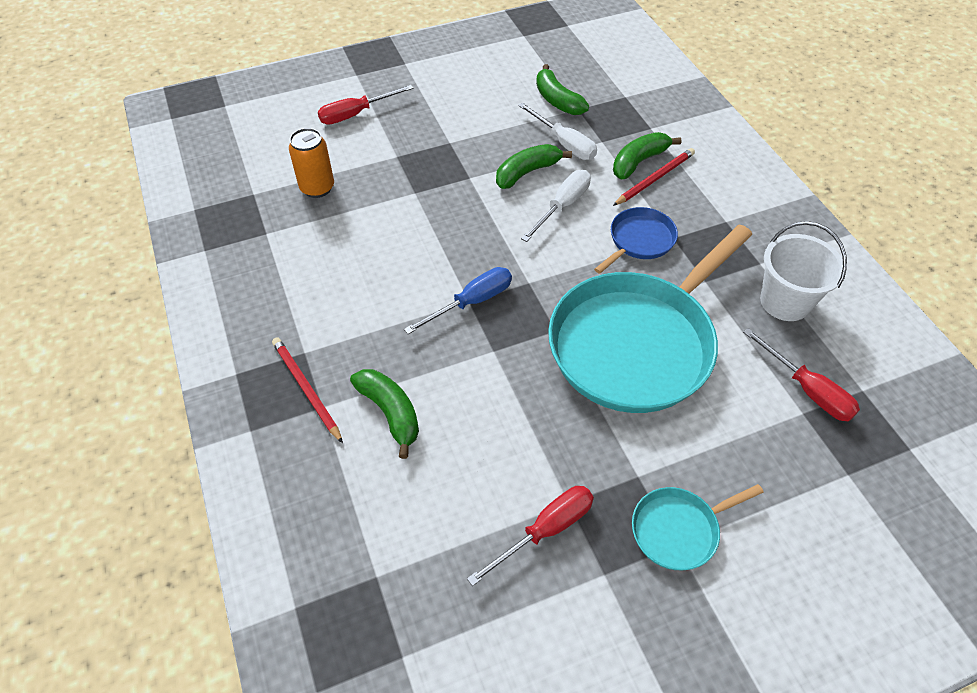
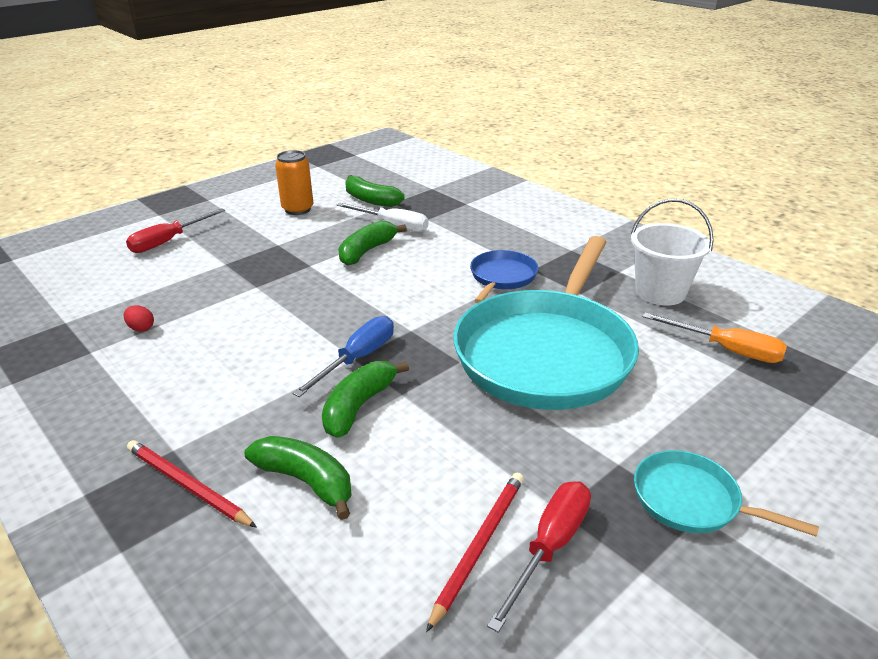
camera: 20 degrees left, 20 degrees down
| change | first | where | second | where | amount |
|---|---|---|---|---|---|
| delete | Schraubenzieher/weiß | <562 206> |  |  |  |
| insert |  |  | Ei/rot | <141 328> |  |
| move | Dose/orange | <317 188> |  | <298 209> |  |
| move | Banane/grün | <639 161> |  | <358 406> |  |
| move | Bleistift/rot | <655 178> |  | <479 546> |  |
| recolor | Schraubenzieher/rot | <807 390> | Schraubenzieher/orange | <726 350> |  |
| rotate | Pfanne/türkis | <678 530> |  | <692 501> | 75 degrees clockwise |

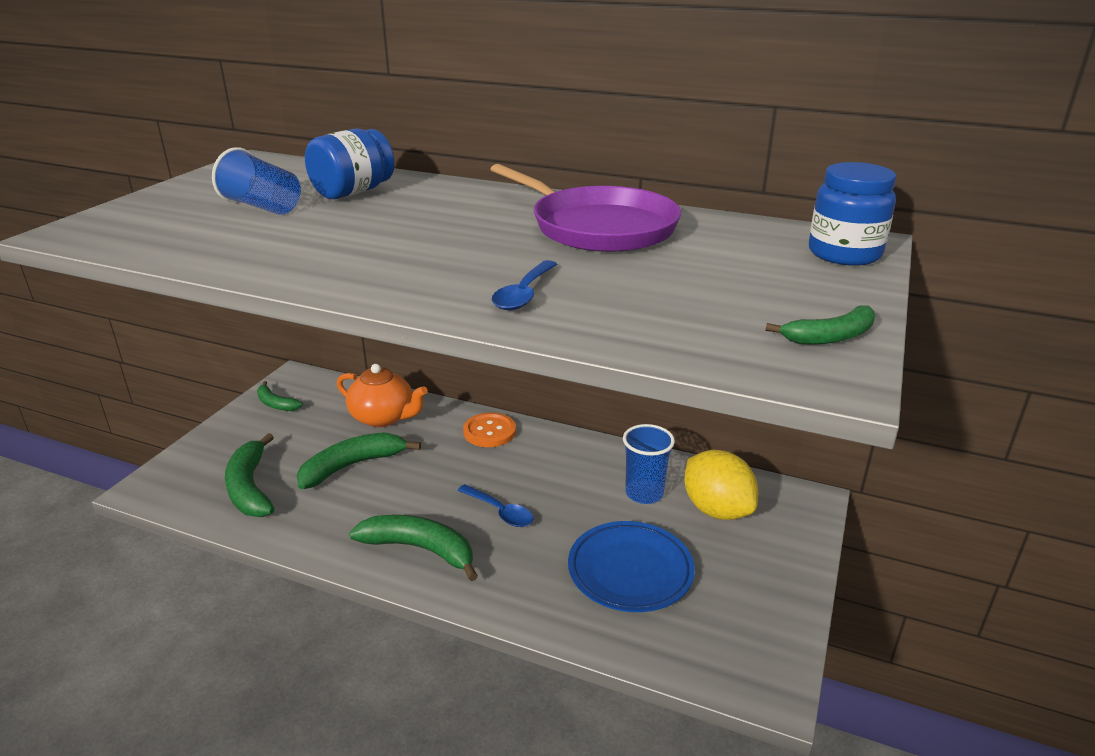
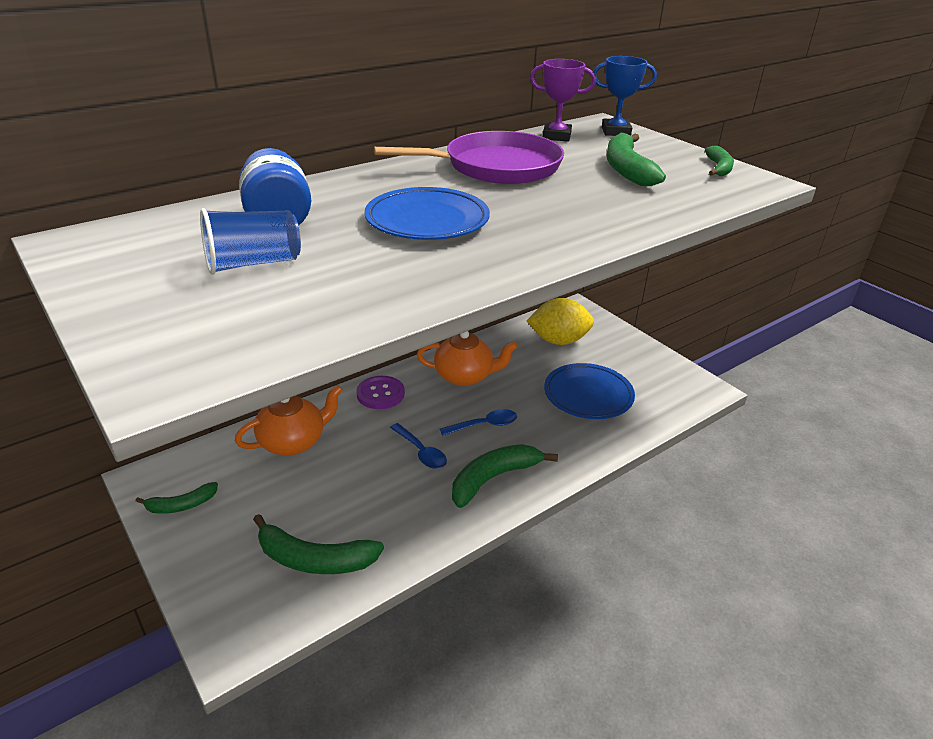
camera: 60 degrees left, 5 degrees up
| change | first | where | second | where | amount |
|---|---|---|---|---|---|
| delete | Becher/blau | <644 493> |  |  |  |
| insert |  |  | Teller/blau | <427 221> |  |
| insert |  |  | Teekanne/orange | <465 376> |  |
| insert |  |  | Pokal/lila | <556 136> |  |
| move | Banane/grün | <352 466> |  | <626 169> |  |
| move | Löffel/blau | <524 294> |  | <421 452> |  |
| replace | Einmachglas/blau | <844 254> | Pokal/blau | <616 132> |  |
| recolor | Knopf/orange | <489 432> | Knopf/lila | <380 394> |  |

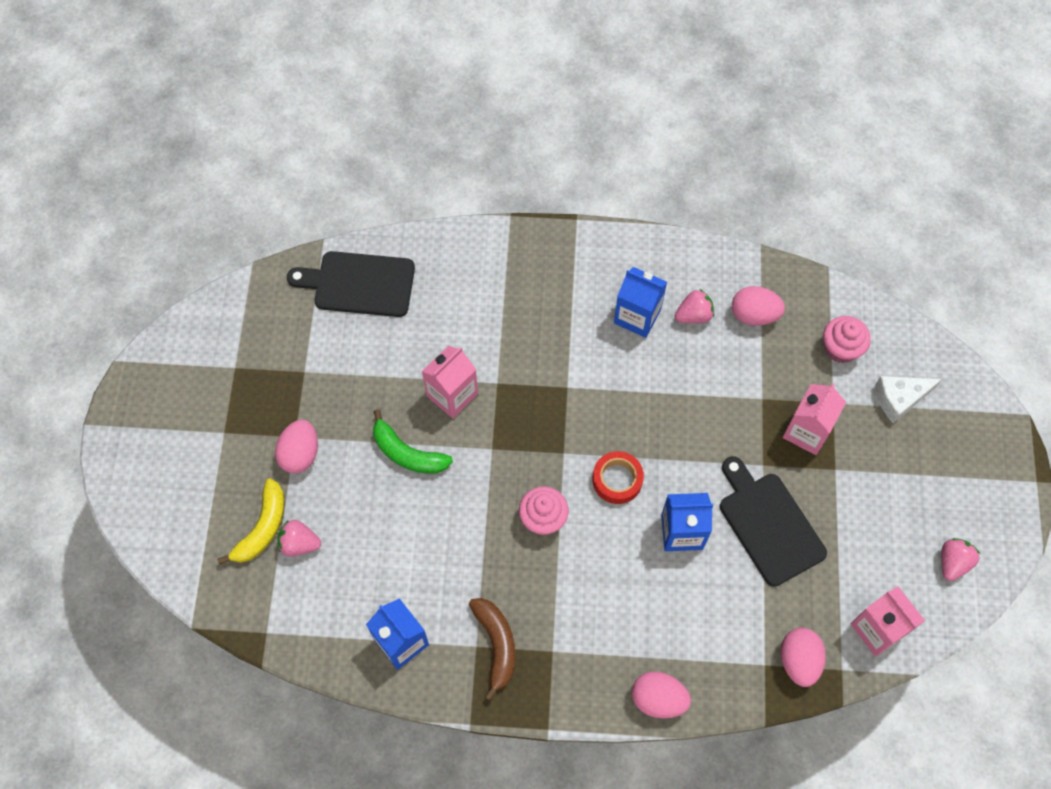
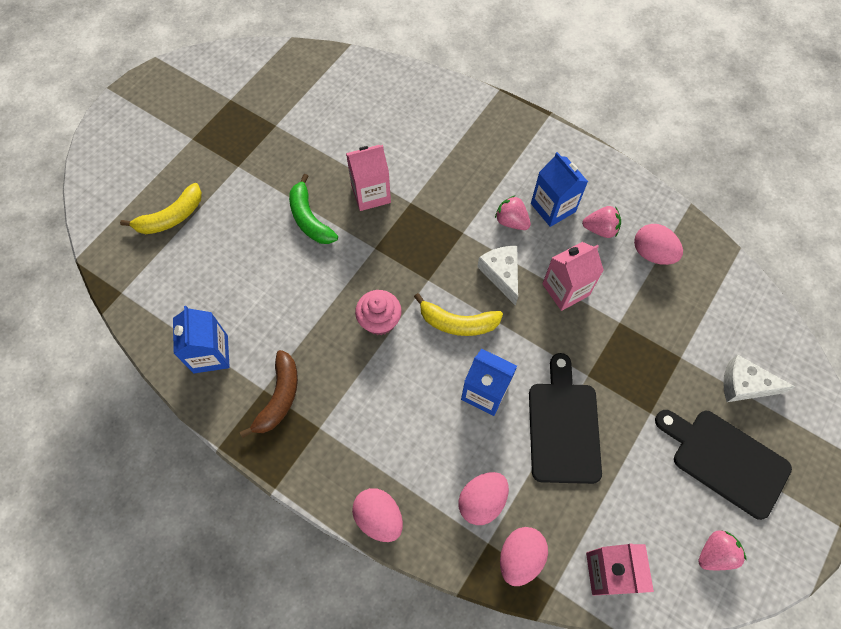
camera: 30 degrees right, 0 degrees up
| change | first | where | second | where | amount |
|---|---|---|---|---|---|
| delete | Muffin/rosa | <840 348> |  |  |  |
| insert |  |  | Käse/weiß | <501 274> |  |
| move | Ei/rosa | <300 454> |  | <482 501> |  |
| move | Erdbeere/rosa | <299 544> |  | <511 221> |  |
| move | Schneidebrett/schwarz | <359 284> |  | <725 460> |  |
| move | Getränkekarton/rosa | <807 431> |  | <565 289> |  |
| replace | Klebeband/rot | <617 480> | Banane/gelb | <457 323> |  |

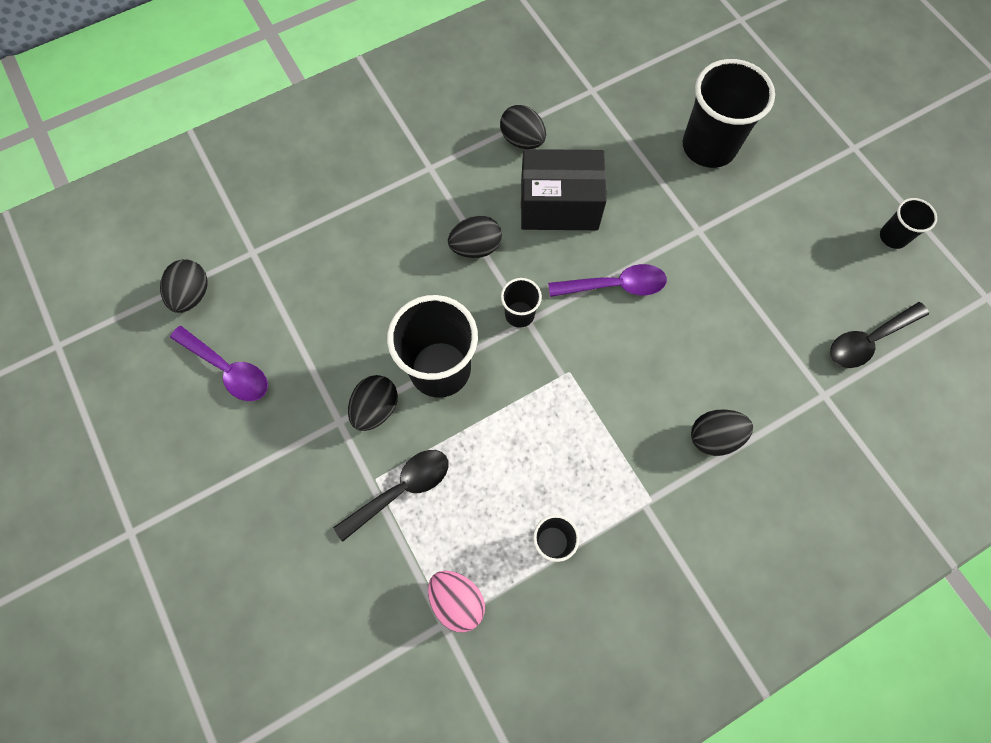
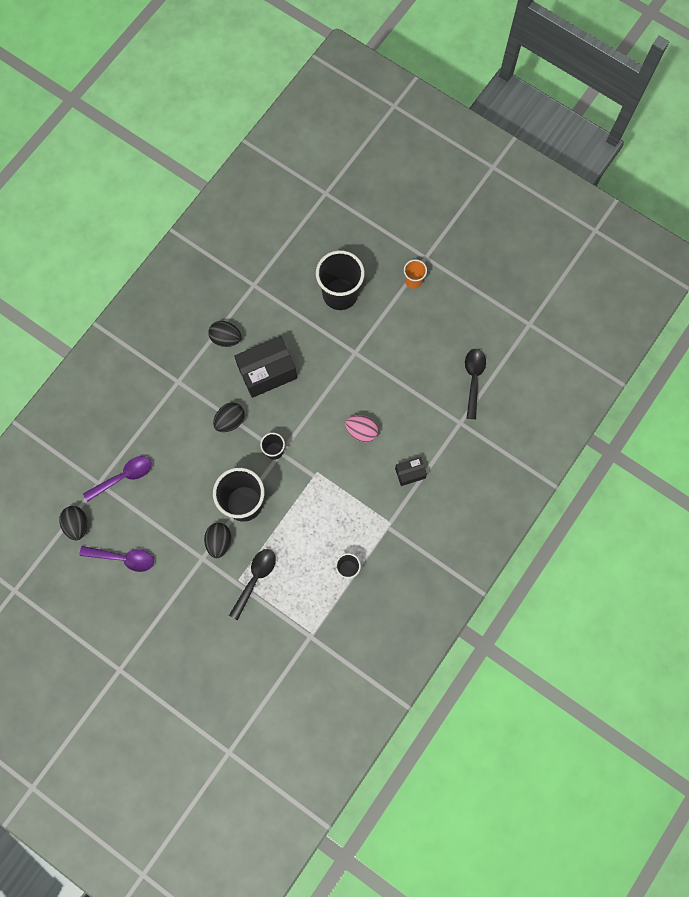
camera: 25 degrees left, 5 degrees up
| change | first | where | second | where | amount |
|---|---|---|---|---|---|
| delete | Becher/schwarz | <893 237> |  |  |  |
| insert |  |  | Becher/orange | <413 281> |  |
| move | Ei/rosa | <457 600> |  | <361 431> |  |
| move | Löffel/lila | <615 286> |  | <124 477> |  |
| replace | Ei/schwarz | <714 437> | Schachtel/schwarz | <410 473> |  |
| rotate | Löffel/schwarz | <868 340> |  | <473 379> | 150 degrees clockwise |

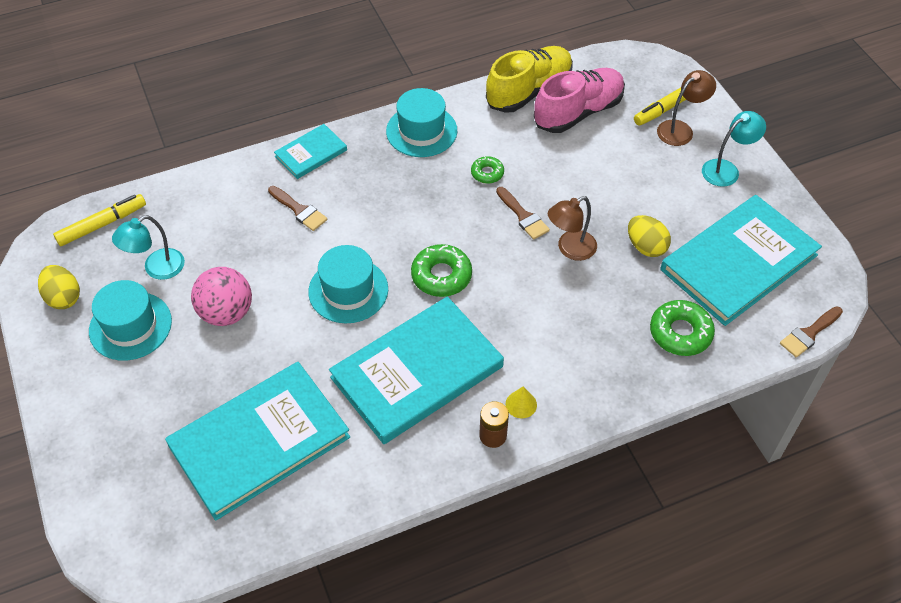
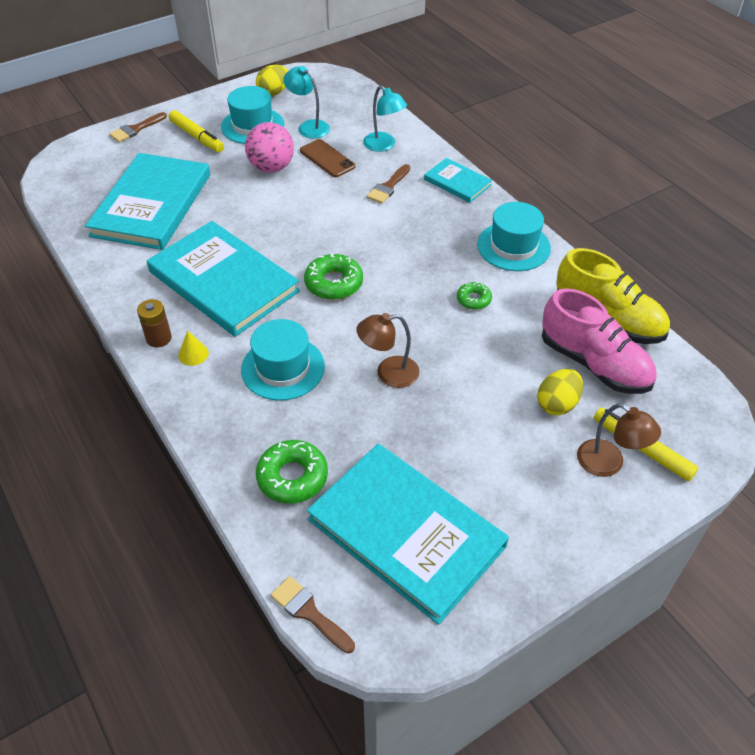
camera: 80 degrees right, 5 degrees down
| change | first | where | second | where | amount |
|---|---|---|---|---|---|
| insert |  |  | Handy/braun | <327 158> |  |
| move | Filzstift/gelb | <102 224> |  | <197 137> |  |
| move | Hut/türkis | <348 290> |  | <283 368> |  |
| move | Pinsel/braun | <523 216> |  | <136 129> |  |
| move | Ei/gelb | <646 247> |  | <557 404> |  |
| move | Lampe/türkis | <726 169> |  | <384 145> |  |
| rotate | Buch/türkis | <259 441> |  | <152 205> | 60 degrees clockwise |
| rotate | Lampe/braun | <570 249> |  | <388 373> | 60 degrees counterclockwise |

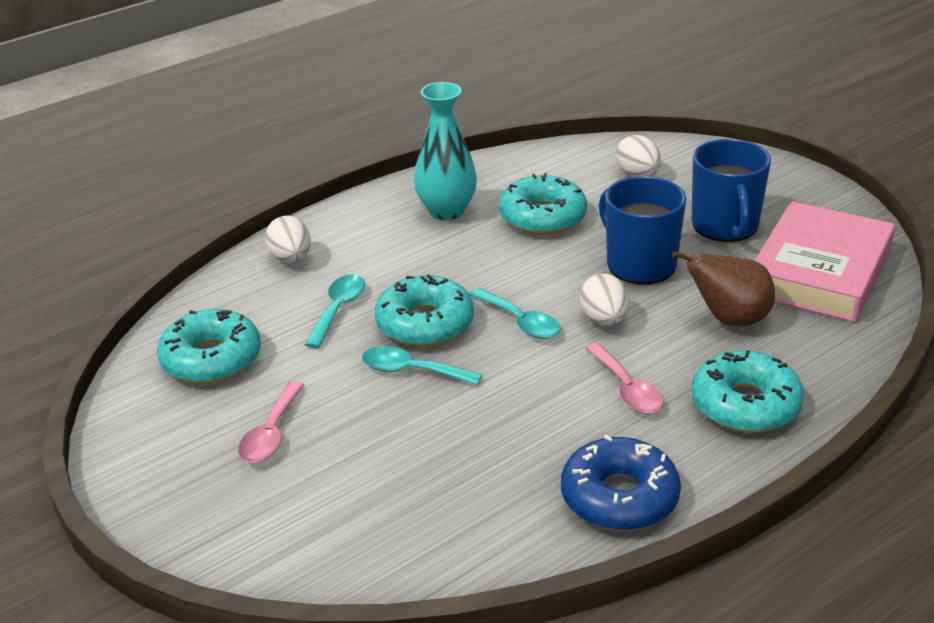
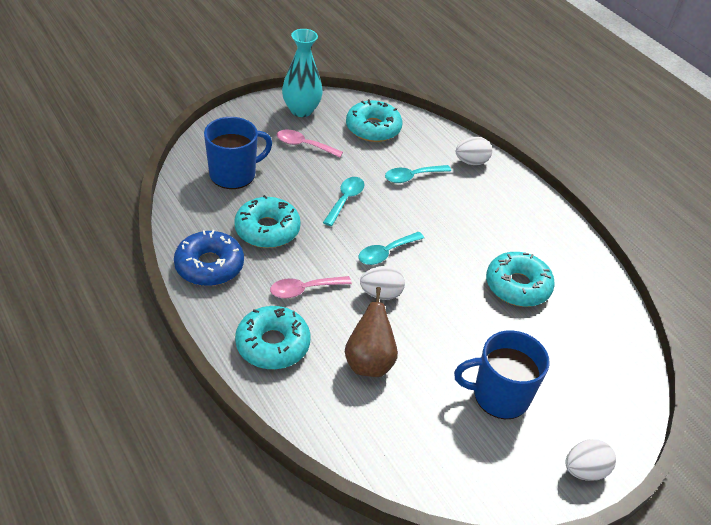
camera: 90 degrees right, 10 degrees up
| change | first | where | second | where | amount |
|---|---|---|---|---|---|
| delete | Buch/rosa | <820 271> |  |  |  |
| move | Donut/türkis | <425 323> |  | <267 230> |  |
| move | Vase/türkis | <446 210> |  | <301 110> |  |
| move | Tasse/blau | <639 264> |  | <234 174> |  |
| move | Ei/weiß | <637 174> |  | <584 470> |  |
| rotate | Löffel/türkis | <338 310> |  | <412 177> | 135 degrees clockwise |

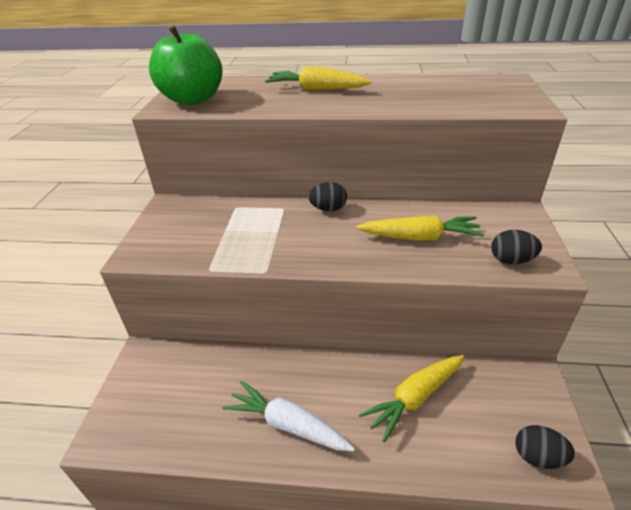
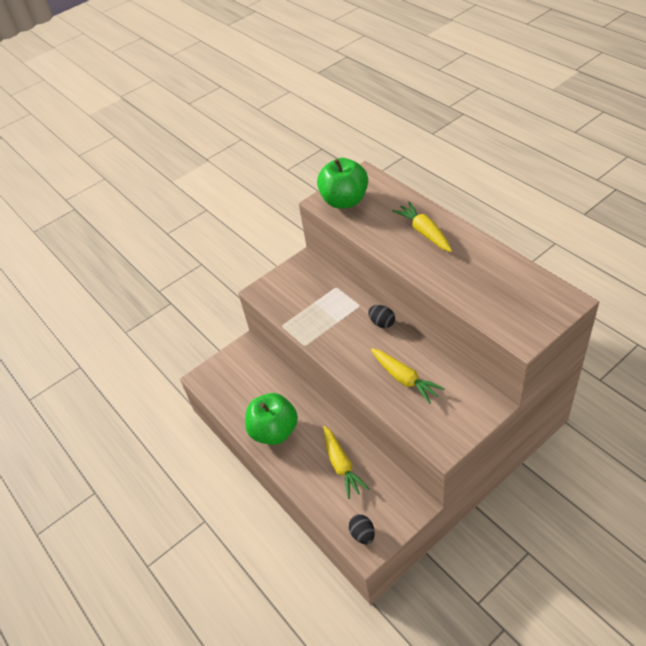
camera: 50 degrees right, 10 degrees up
| change | first | where | second | where | amount |
|---|---|---|---|---|---|
| delete | Ei/schwarz | <511 260> |  |  |  |
| replace | Karotte/weiß | <287 424> | Apfel/grün | <274 431> |  |
| rotate | Karotte/gelb | <414 398> |  | <342 465> | 120 degrees counterclockwise |

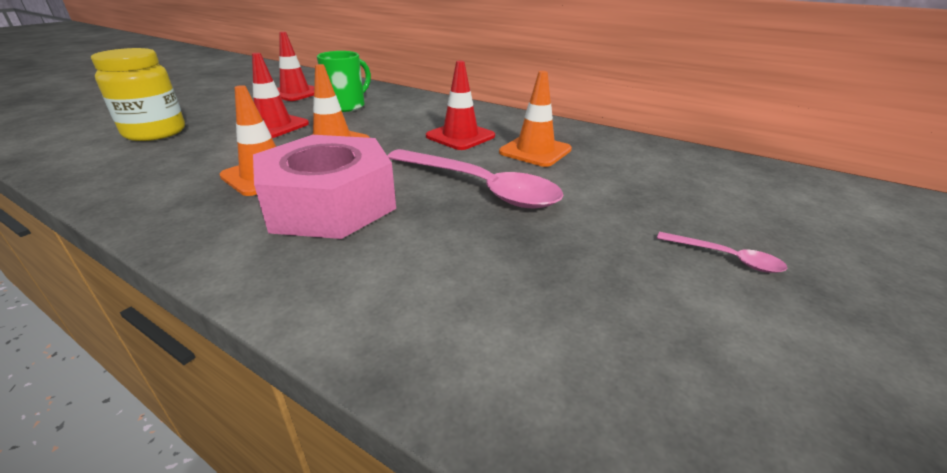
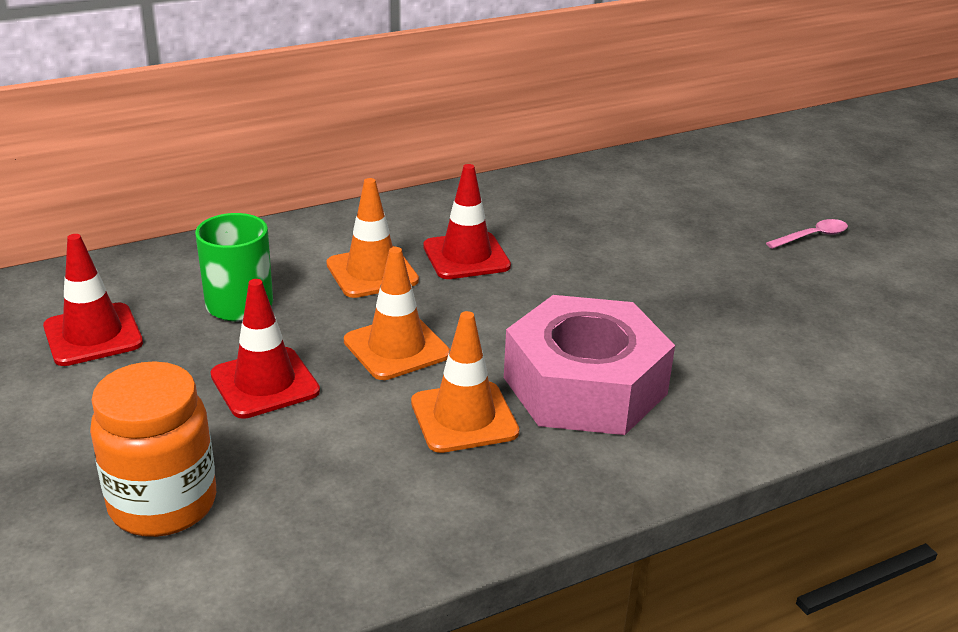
camera: 60 degrees left, 0 degrees up
| change | first | where | second | where | amount |
|---|---|---|---|---|---|
| delete | Löffel/rosa | <479 187> |  |  |  |
| move | Leitkegel/orange | <535 151> |  | <372 272> |  |
| recolor | Einmachglas/gelb | <155 132> | Einmachglas/orange | <163 504> |  |

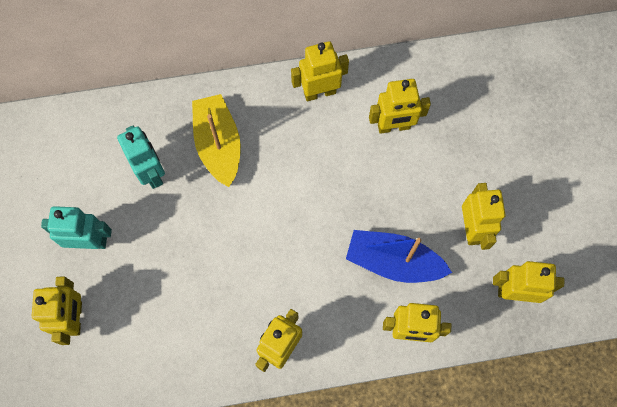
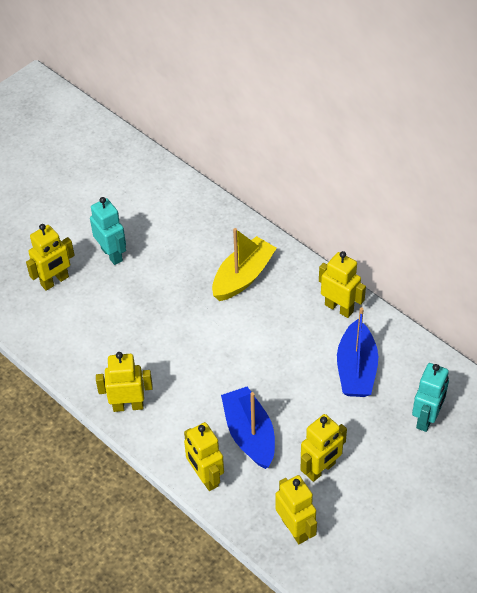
camera: 55 degrees right, 20 degrees down
| change | first | where | second | where | amount |
|---|---|---|---|---|---|
| move | Roboter/türkis | <152 173> |  | <426 418> |  |
| replace | Roboter/gelb | <393 126> | Boot/blau | <356 369> |  |

